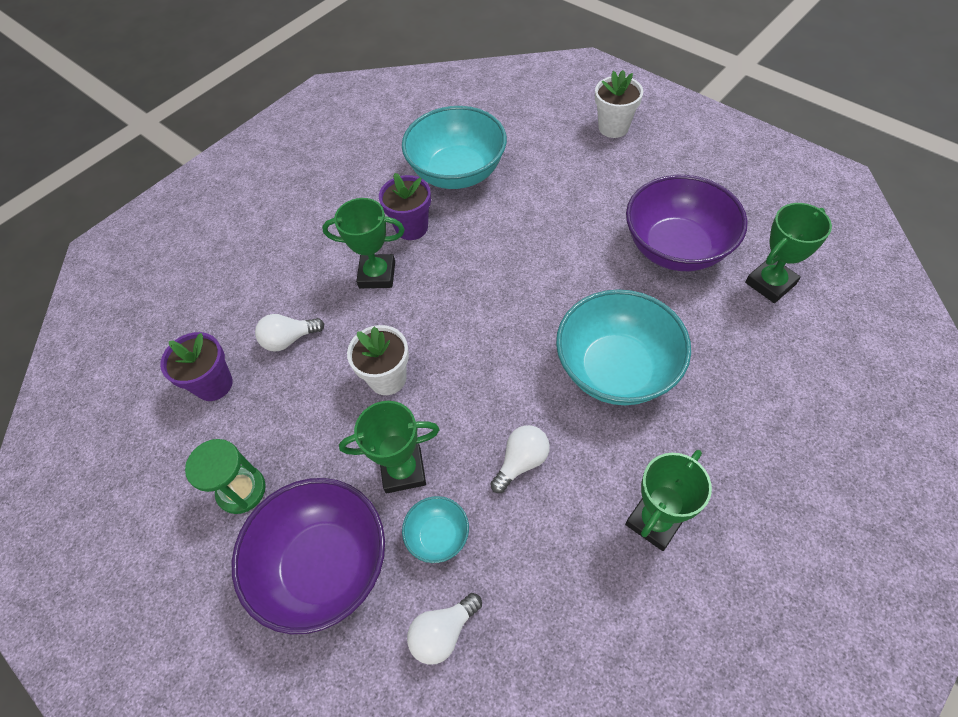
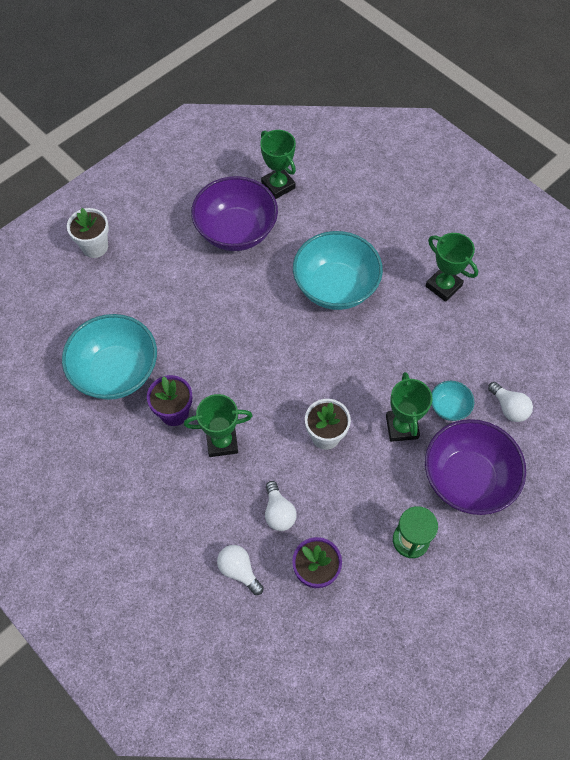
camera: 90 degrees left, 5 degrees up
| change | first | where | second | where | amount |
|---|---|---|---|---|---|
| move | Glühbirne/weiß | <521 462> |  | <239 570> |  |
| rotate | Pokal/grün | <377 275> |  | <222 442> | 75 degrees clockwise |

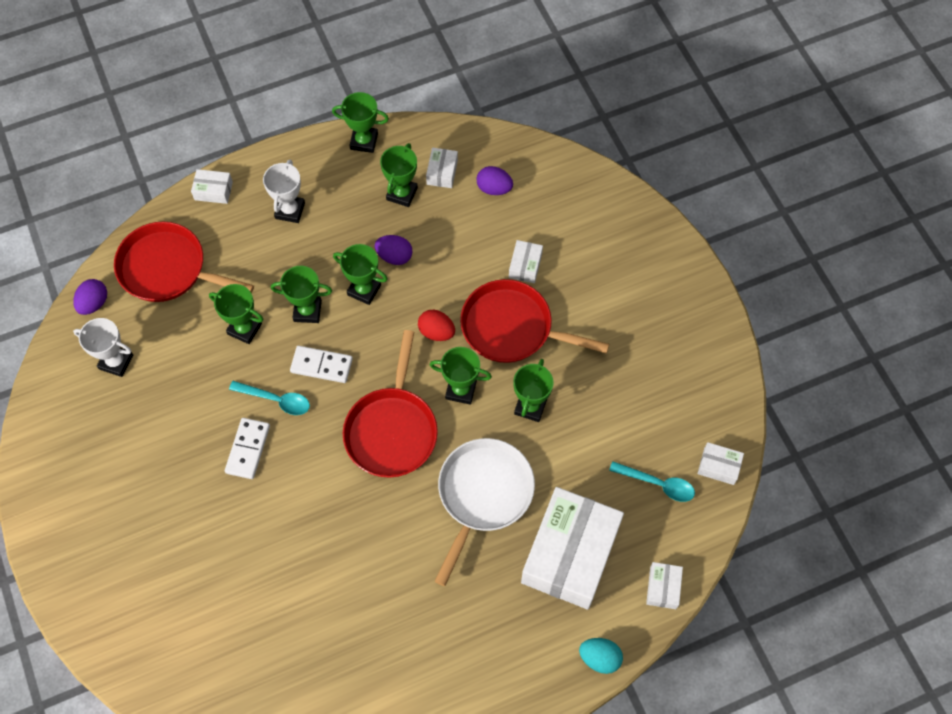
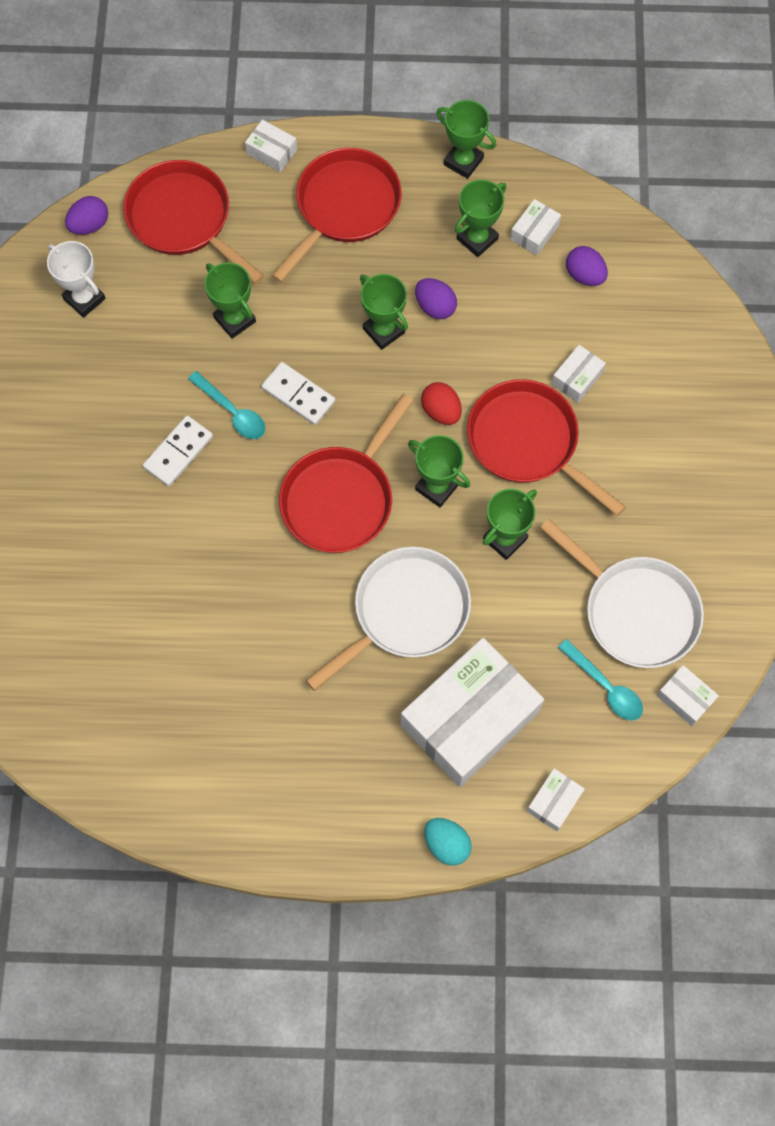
camera: 25 degrees right, 5 degrees up
| change | first | where | second | where | amount |
|---|---|---|---|---|---|
| delete | Pokal/grün | <307 311> |  |  |  |
| insert |  |  | Pfanne/weiß | <635 611> |  |
| replace | Pokal/weiß | <290 210> | Pfanne/rot | <344 208> |  |

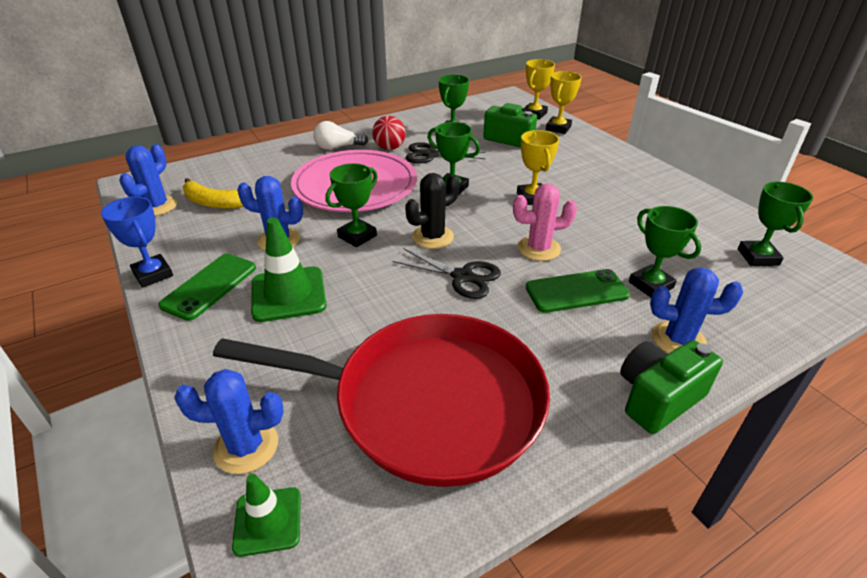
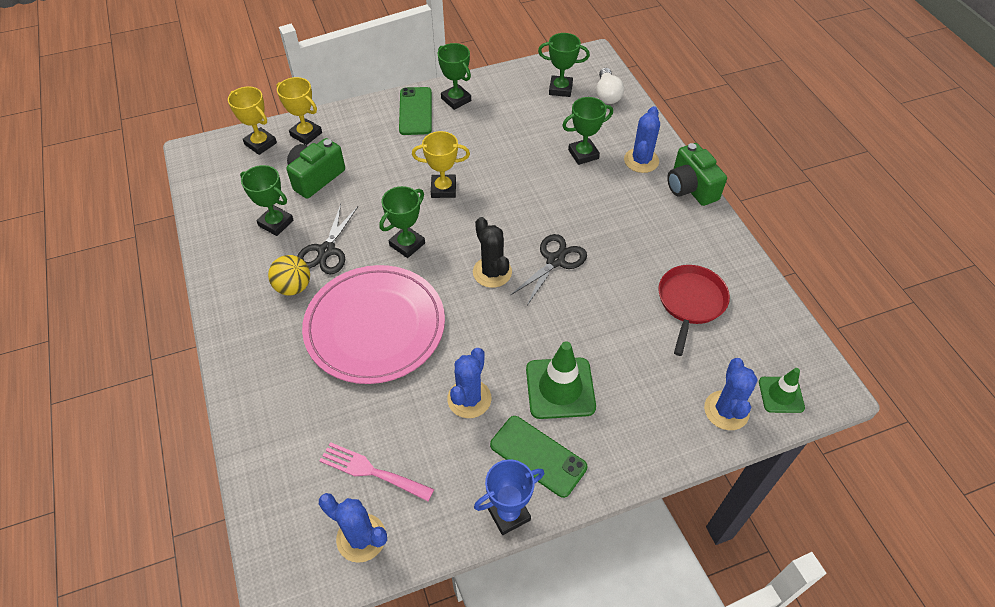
camera: 80 degrees left, 15 degrees up
| change | first | where | second | where | amount |
|---|---|---|---|---|---|
| delete | Kaktus/rosa | <539 248> |  |  |  |
| move | Glühbirne/weiß | <338 147> |  | <607 94> |  |
| move | Pokal/grün | <357 236> |  | <456 99> |  |
| move | Handy/grün | <576 291> |  | <415 111> |  |
| replace | Banane/gelb | <213 203> | Gabel/rosa | <371 471> |  |
| recolor | Ball/rot | <389 148> | Ball/gelb | <293 287> |  |
| resize | Pfanne/rot | <429 403> |  | <690 302> | x0.50 |

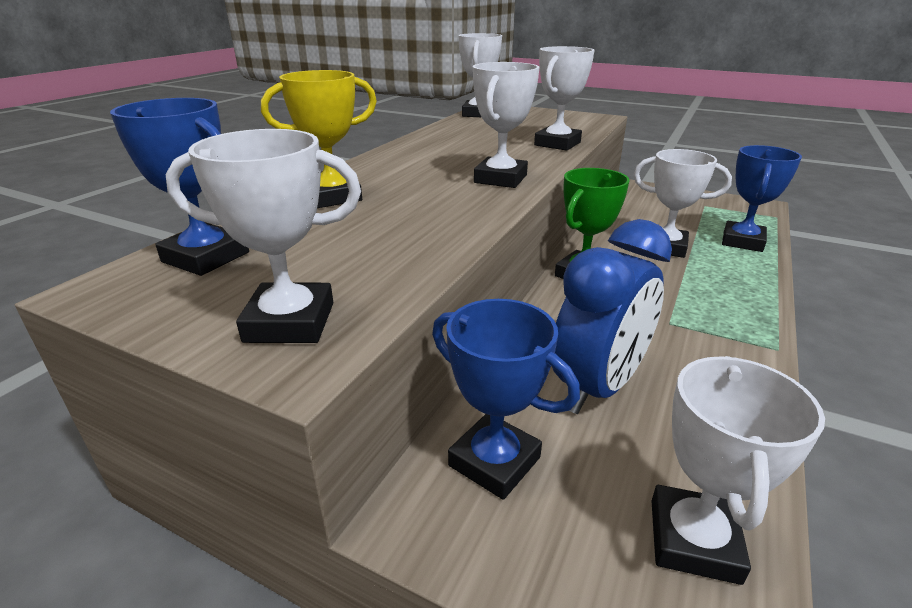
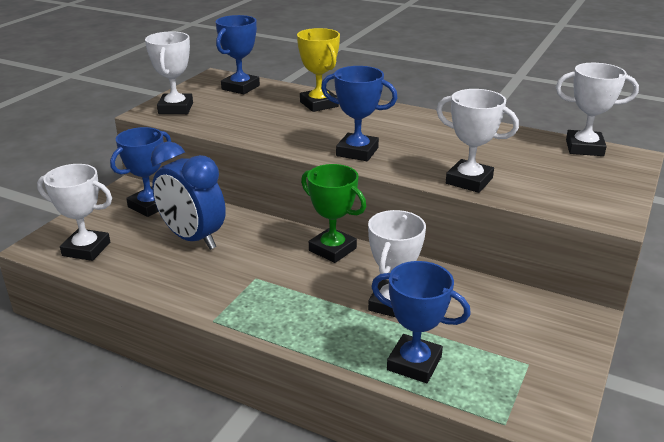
camera: 90 degrees right, 0 degrees up
| change | first | where | second | where | amount |
|---|---|---|---|---|---|
| recolor | Pokal/weiß | <500 179> | Pokal/blau | <357 152> |  |

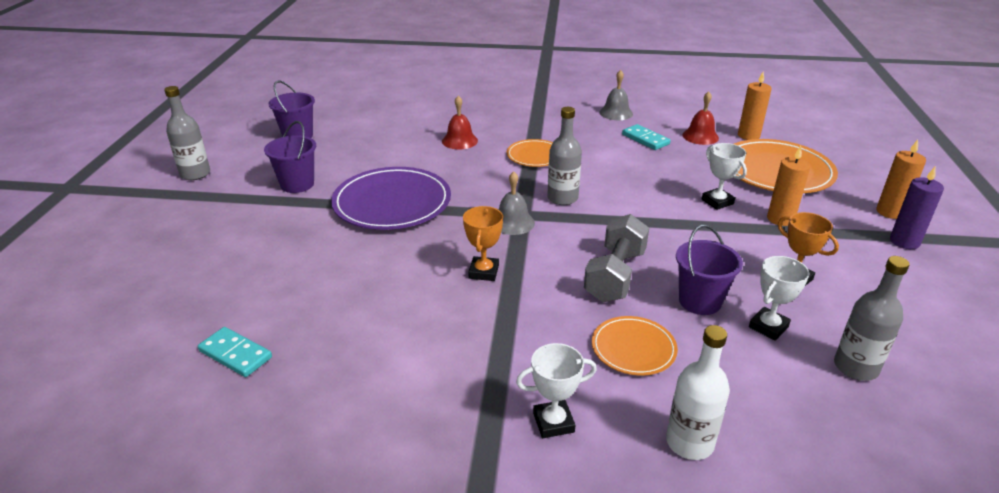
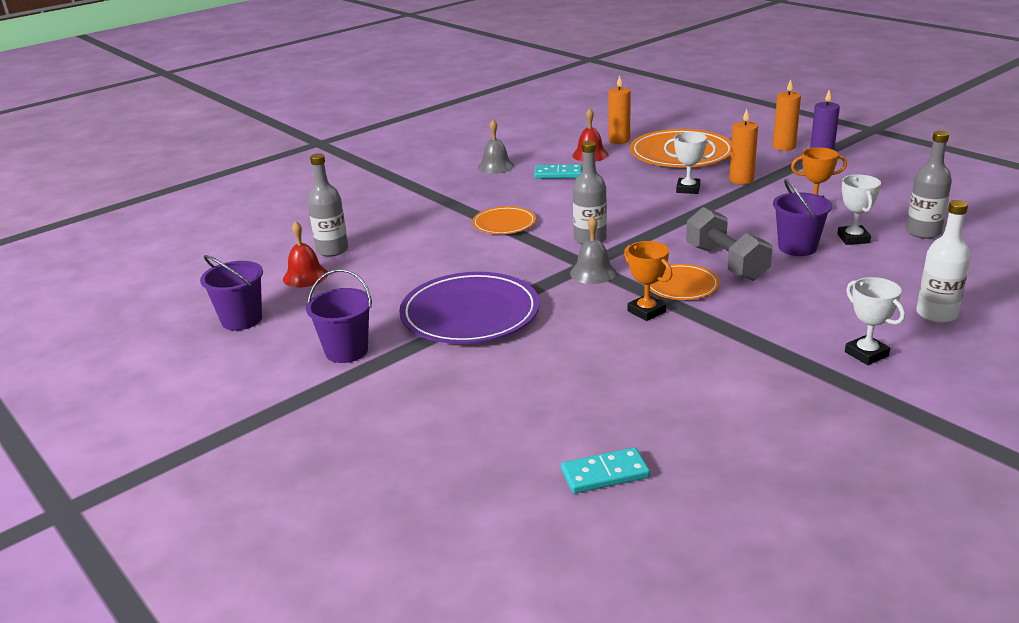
camera: 45 degrees left, 5 degrees down
| change | first | where | second | where | amount |
|---|---|---|---|---|---|
| move | Flasche/grau | <195 174> |  | <332 250> |  |
| move | Glocke/rot | <459 141> |  | <305 276> |  |
| move | Teller/orange | <633 348> |  | <681 285> |  |
| rotate | Pokal/weiß | <553 422> |  | <866 354> | 60 degrees counterclockwise |

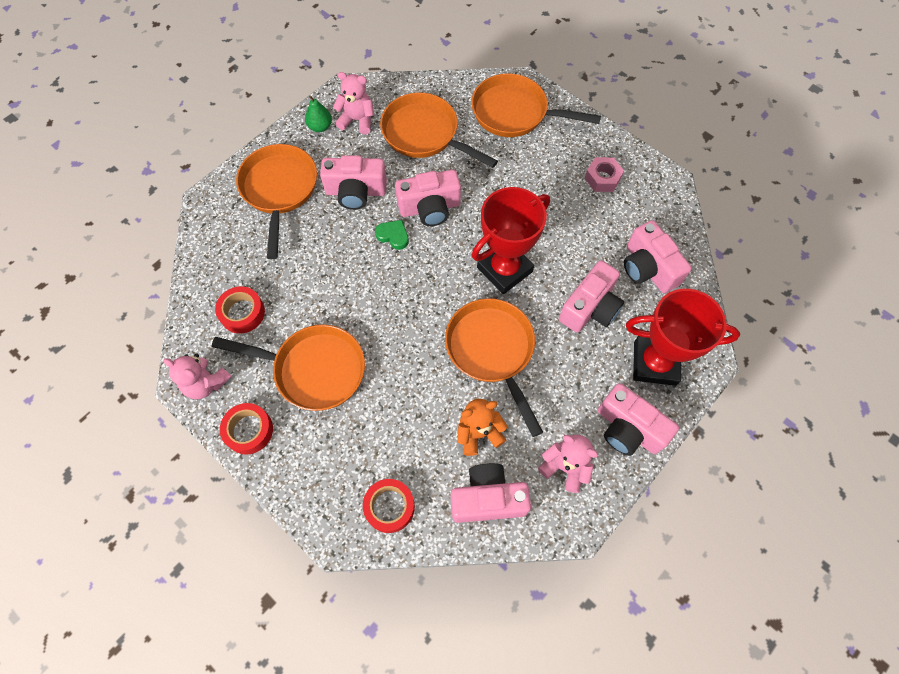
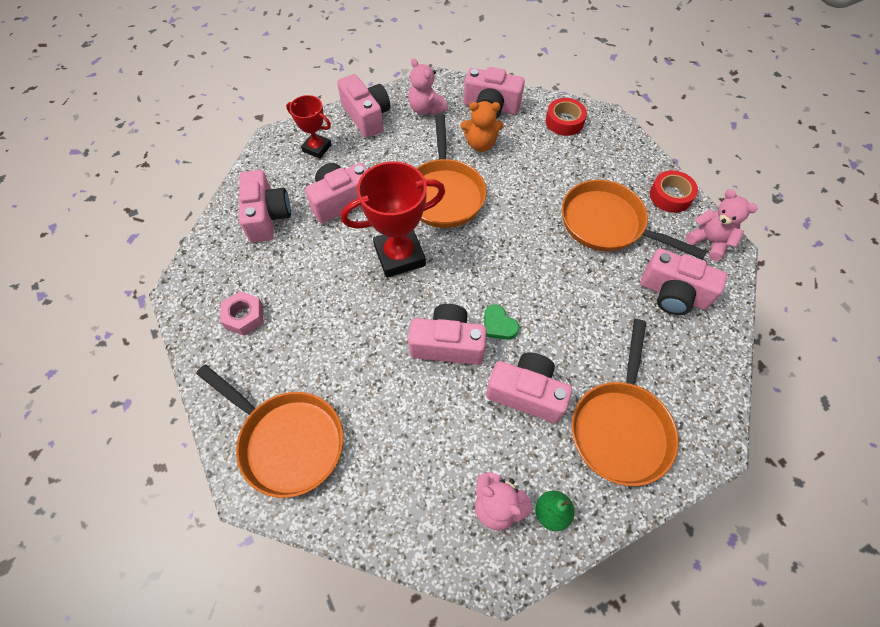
camera: 160 degrees left, 5 degrees down
| change | first | where | second | where | amount |
|---|---|---|---|---|---|
| delete | Pfanne/orange | <425 134> |  |  |  |
| replace | Klebeband/rot | <242 313> | Kamera/rosa | <673 294> |  |
| resize | Pokal/rot | <654 363> |  | <317 148> | x0.58 |

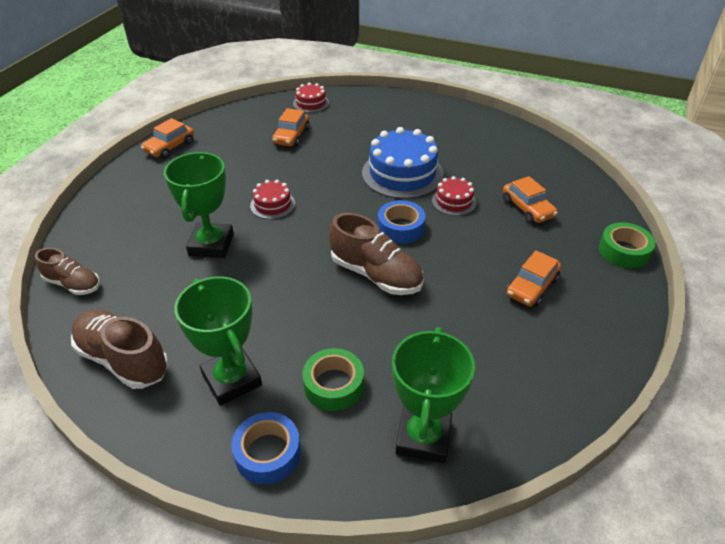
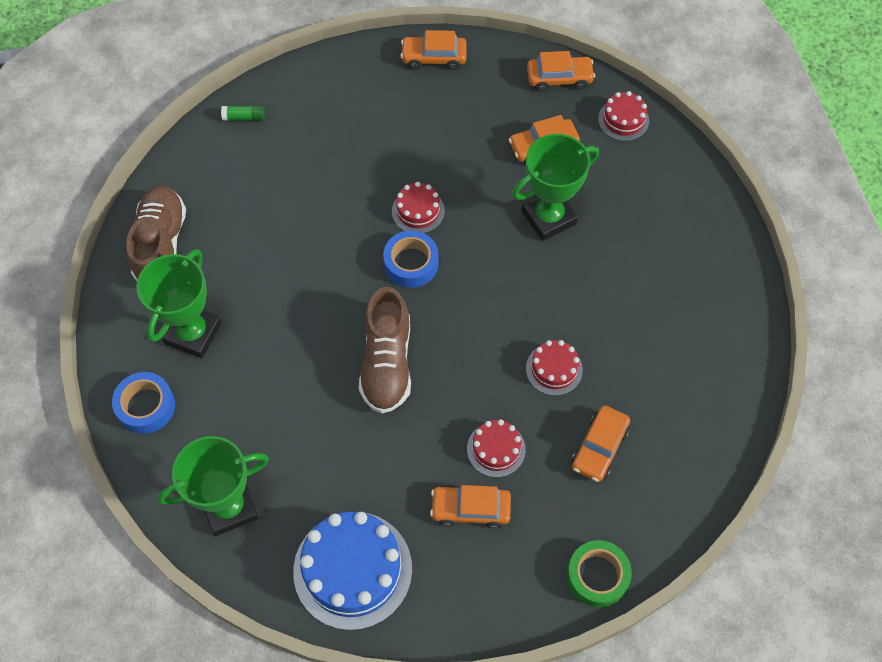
camera: 55 degrees right, 20 degrees up
| change | first | where | second | where | amount |
|---|---|---|---|---|---|
| delete | Schuh/braun | <73 284> |  |  |  |
| delete | Klebeband/grün | <333 385> |  |  |  |
| insert |  |  | Klebestift/grün | <244 117> |  |
| insert |  |  | Kuchen/rot | <496 449> |  |
| insert |  |  | Auto/orange | <559 78> |  |
| move | Pokal/grün | <211 245> |  | <548 217> |  |
| move | Kuchen/blau | <402 173> |  | <352 570> |  |
| move | Klebeband/blau | <400 228> |  | <411 263> |  |

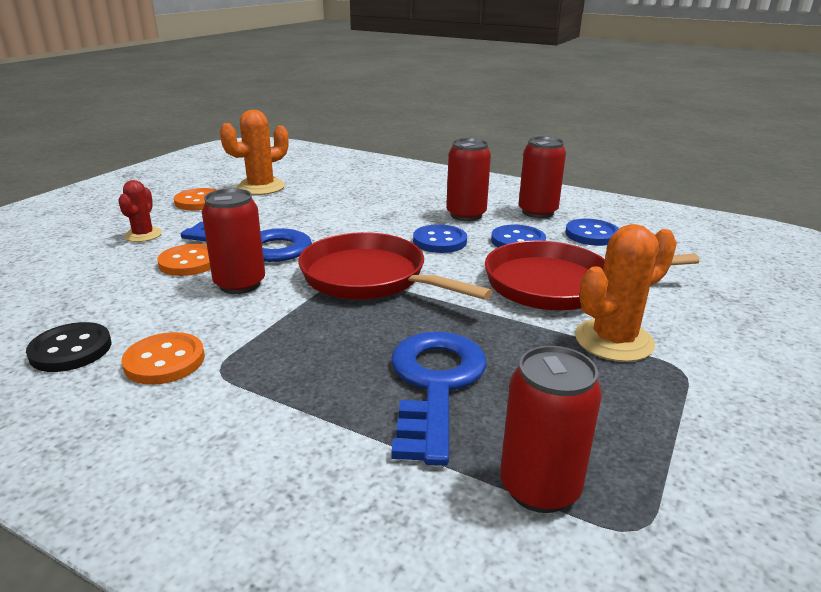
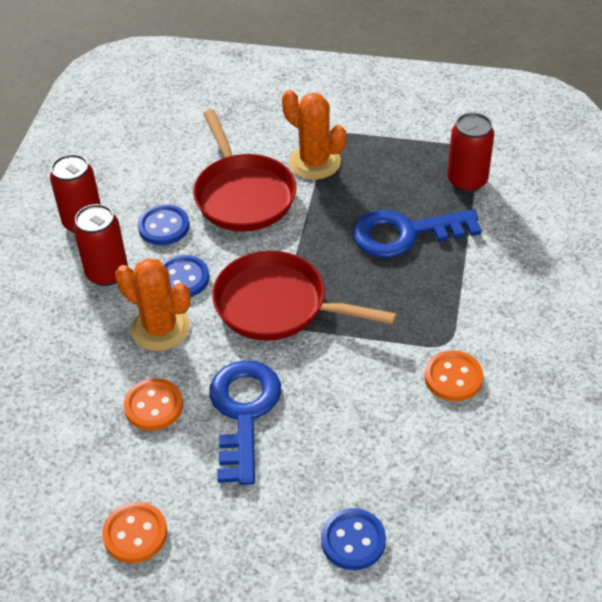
camera: 105 degrees left, 20 degrees up
| change | first | where | second | where | amount |
|---|---|---|---|---|---|
| delete | Knopf/schwarz | <71 350> |  |  |  |
| delete | Kaktus/rot | <143 235> |  |  |  |
| delete | Dose/rot | <240 284> |  |  |  |
| move | Knopf/orange | <189 262> |  | <154 406> |  |
| move | Kaktus/orange | <261 187> |  | <160 328> |  |
| move | Knopf/blau | <591 234> |  | <353 540> |  |
| rotate | Pfanne/rot | <370 278> |  | <278 305> | 90 degrees clockwise |

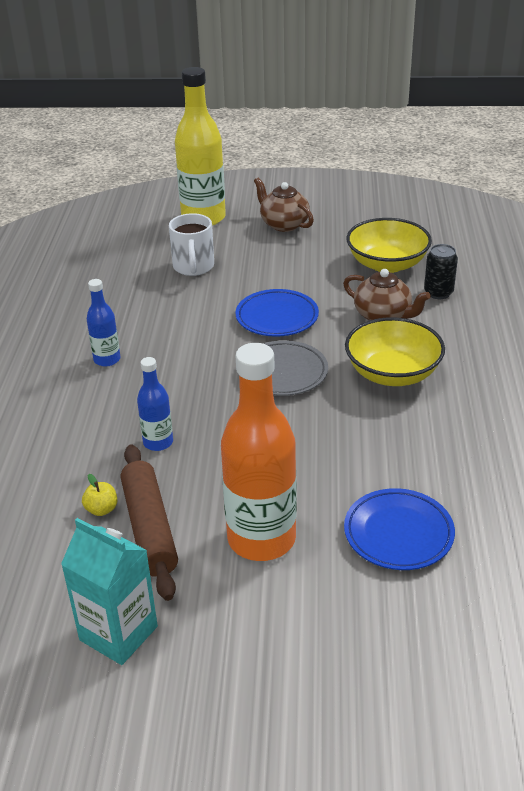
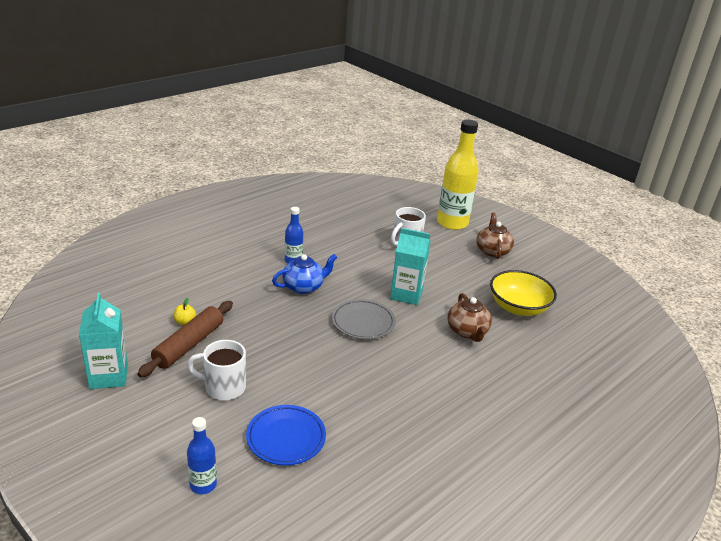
camera: 40 degrees right, 5 degrees down
| change | first | where | second | where | amount |
|---|---|---|---|---|---|
| delete | Schüssel/gelb | <392 373> |  |  |  |
| delete | Dose/schwarz | <438 293> |  |  |  |
| insert |  |  | Teekanne/blau | <304 287> |  |
| move | Flasche/blau | <158 442> |  | <203 485> |  |
| replace | Flasche/orange | <261 539> | Tasse/weiß | <223 387> |  |
| replace | Teller/blau | <277 317> | Getränkekarton/türkis | <406 294> |  |

